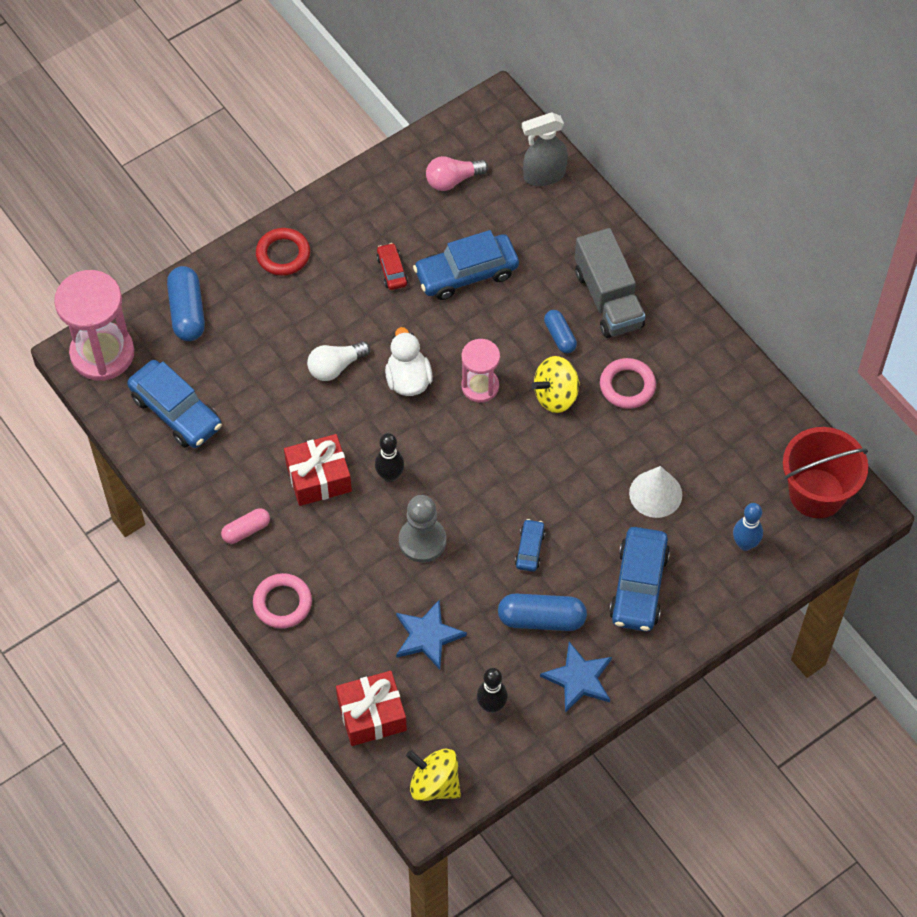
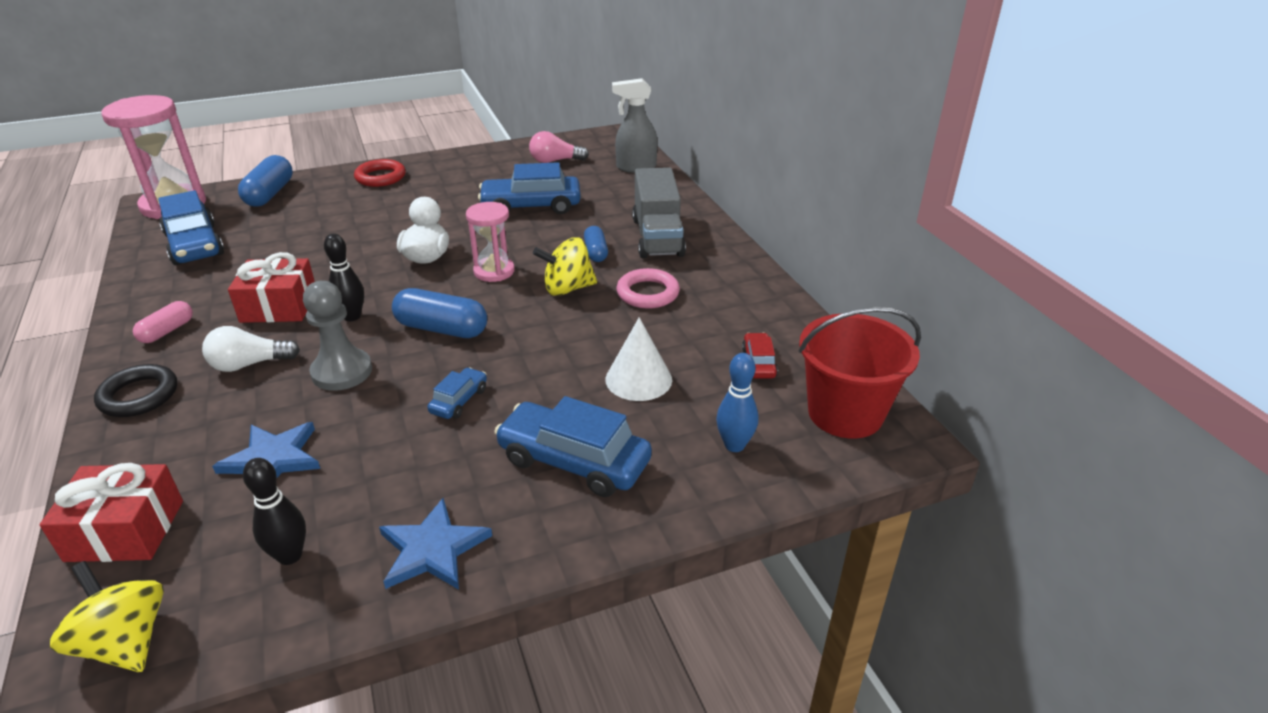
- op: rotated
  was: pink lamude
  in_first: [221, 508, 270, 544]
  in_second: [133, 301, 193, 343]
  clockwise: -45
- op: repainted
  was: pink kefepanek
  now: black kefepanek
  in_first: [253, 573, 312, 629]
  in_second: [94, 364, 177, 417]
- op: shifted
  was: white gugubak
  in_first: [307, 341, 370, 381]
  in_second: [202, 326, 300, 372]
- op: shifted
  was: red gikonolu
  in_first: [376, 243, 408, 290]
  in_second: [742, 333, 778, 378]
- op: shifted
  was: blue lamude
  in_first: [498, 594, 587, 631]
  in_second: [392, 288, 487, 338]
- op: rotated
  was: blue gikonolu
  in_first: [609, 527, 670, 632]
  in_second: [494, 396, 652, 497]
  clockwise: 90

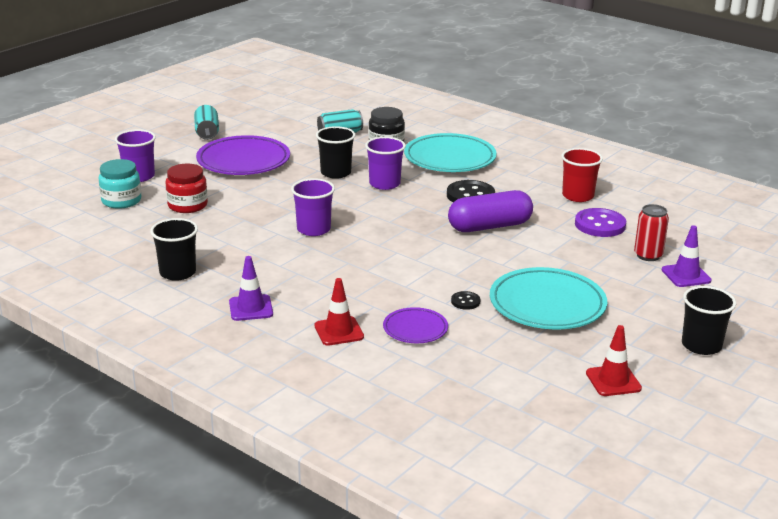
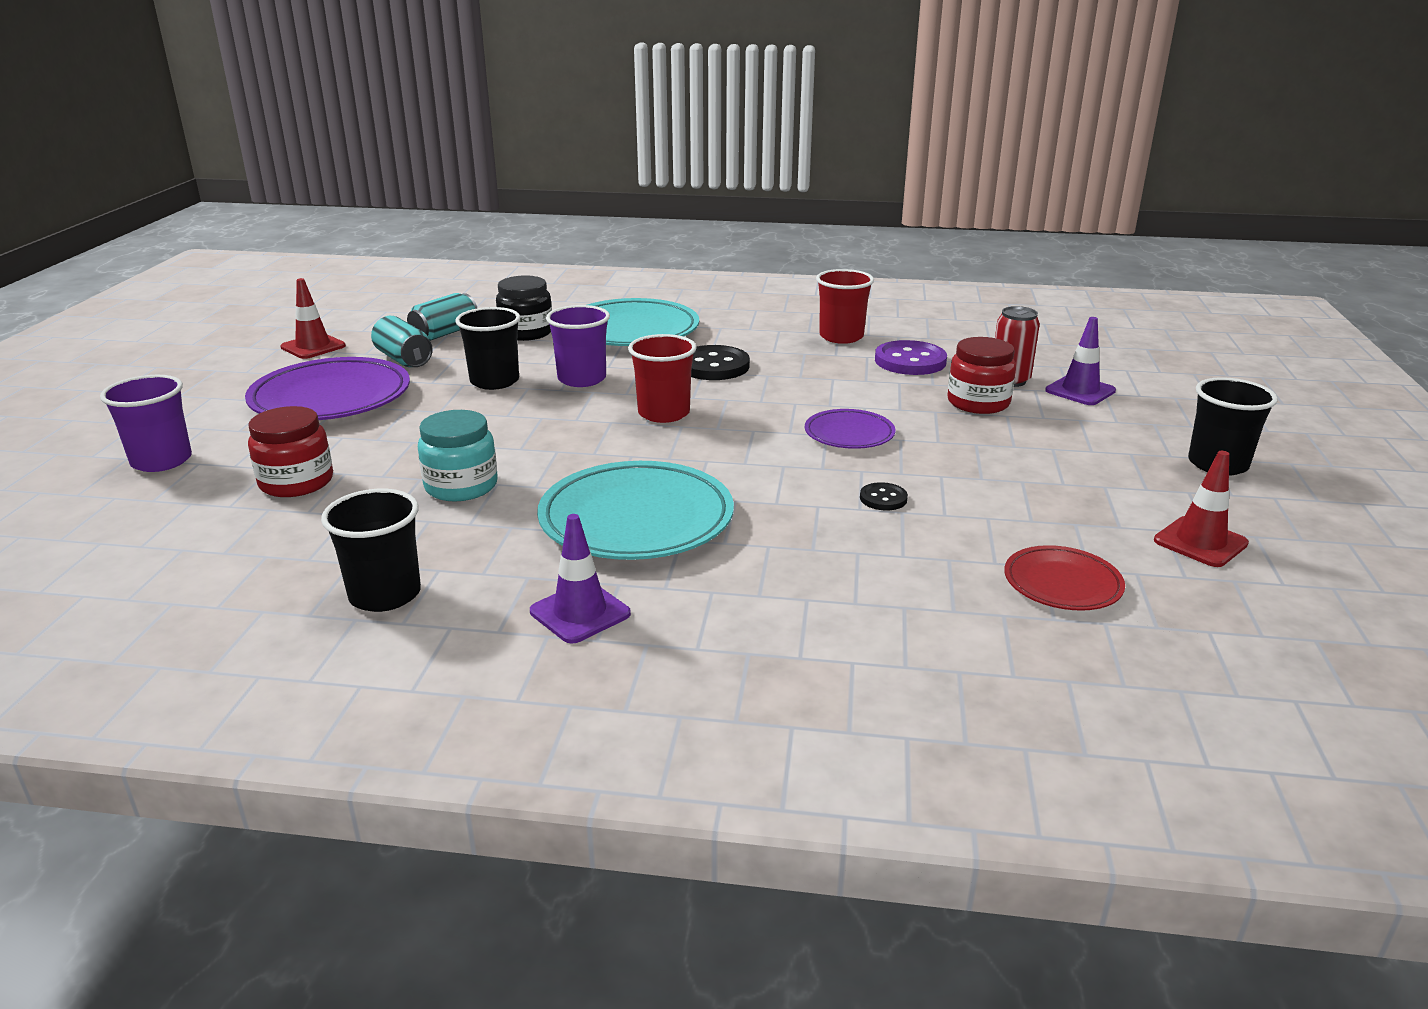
- op: shifted
  was: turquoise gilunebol
  in_first: [98, 159, 141, 209]
  in_second: [418, 410, 498, 501]
- op: shifted
  was: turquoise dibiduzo
  in_first: [194, 105, 219, 140]
  in_second: [371, 316, 433, 367]
- op: gone
  was: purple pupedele
  in_first: [291, 178, 335, 236]
- op: shifted
  was: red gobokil
  in_first: [315, 278, 364, 346]
  in_second: [281, 278, 346, 359]
- op: shifted
  was: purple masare
  in_first: [383, 307, 448, 343]
  in_second: [805, 409, 895, 449]
- op: gone
  was: purple lamude
  in_first: [448, 190, 533, 232]
- op: shifted
  was: turquoise masare
  in_first: [490, 267, 607, 329]
  in_second: [537, 461, 734, 560]
- op: new
  now: red pupedele
  in_second: [628, 334, 697, 423]
- op: new
  now: red gilunebol
  in_second: [947, 337, 1016, 414]
- op: new
  now: red masare
  in_second: [1004, 545, 1125, 611]

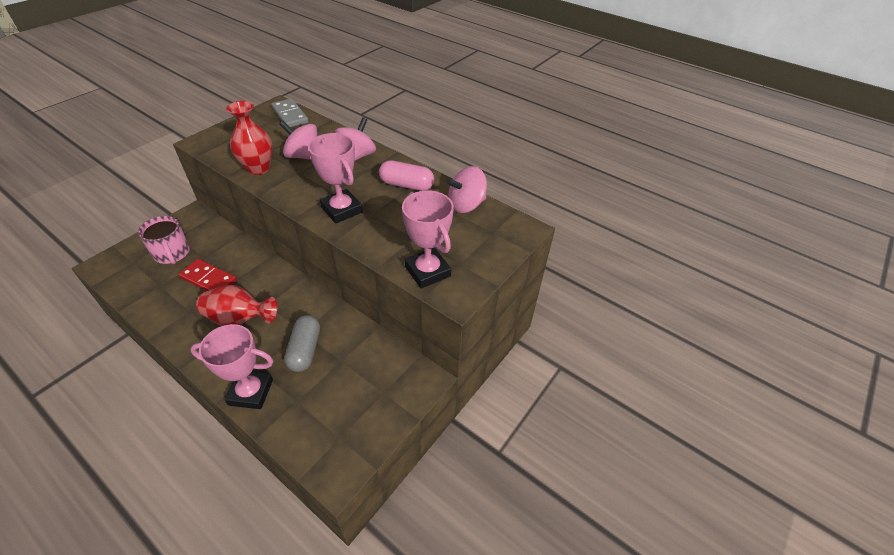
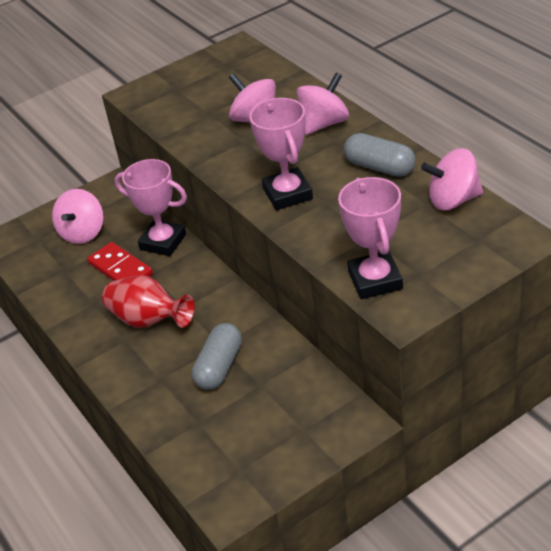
- op: swapped
  was: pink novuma
  now: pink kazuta
  in_first: [138, 216, 190, 264]
  in_second: [52, 189, 103, 244]
- op: shifted
  was: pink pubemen
  in_first: [190, 324, 273, 409]
  in_second: [114, 159, 187, 256]
- op: gone
  was: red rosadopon
  in_first: [226, 101, 273, 175]
- op: gone
  was: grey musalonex
  in_first: [271, 98, 309, 127]
- op: repainted
  was: pink lamude
  now: grey lamude
  in_first: [379, 160, 434, 191]
  in_second: [344, 133, 416, 177]

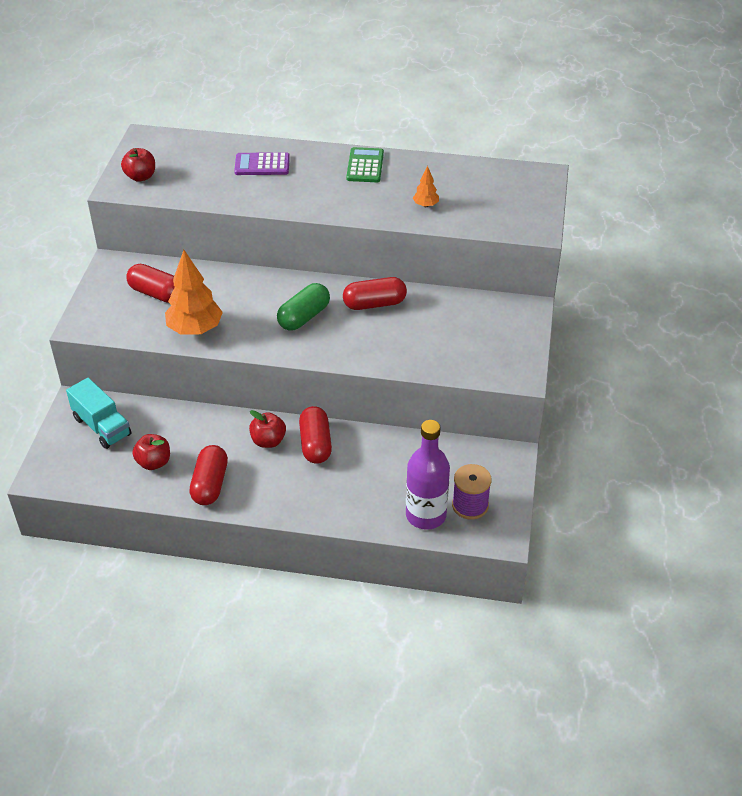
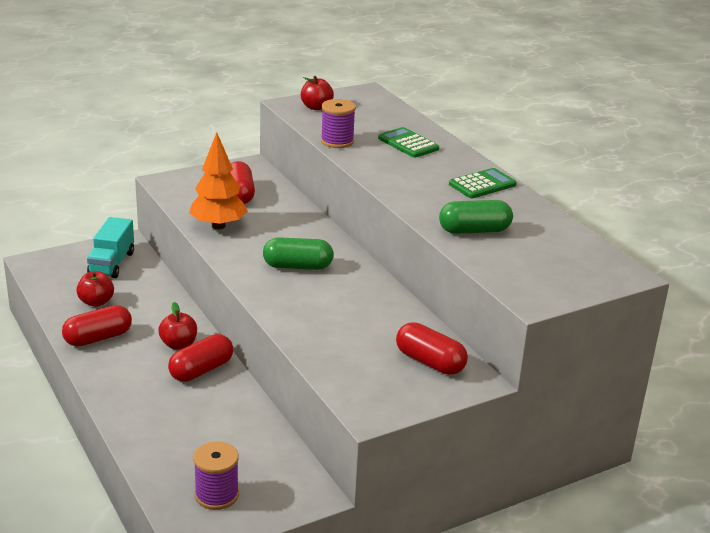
- op: repainted
  was: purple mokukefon
  now: green mokukefon
  in_first: [234, 152, 290, 175]
  in_second: [378, 127, 439, 158]
- op: shifted
  was: red lamude
  in_first: [343, 277, 407, 310]
  in_second: [396, 322, 468, 375]
- op: gone
  was: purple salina
  in_first: [406, 420, 450, 530]
- op: swapped
  was: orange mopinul
  now: green lamude
  in_first: [413, 166, 439, 207]
  in_second: [439, 200, 513, 234]
- op: new
  now: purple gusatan
  in_second: [321, 99, 356, 148]

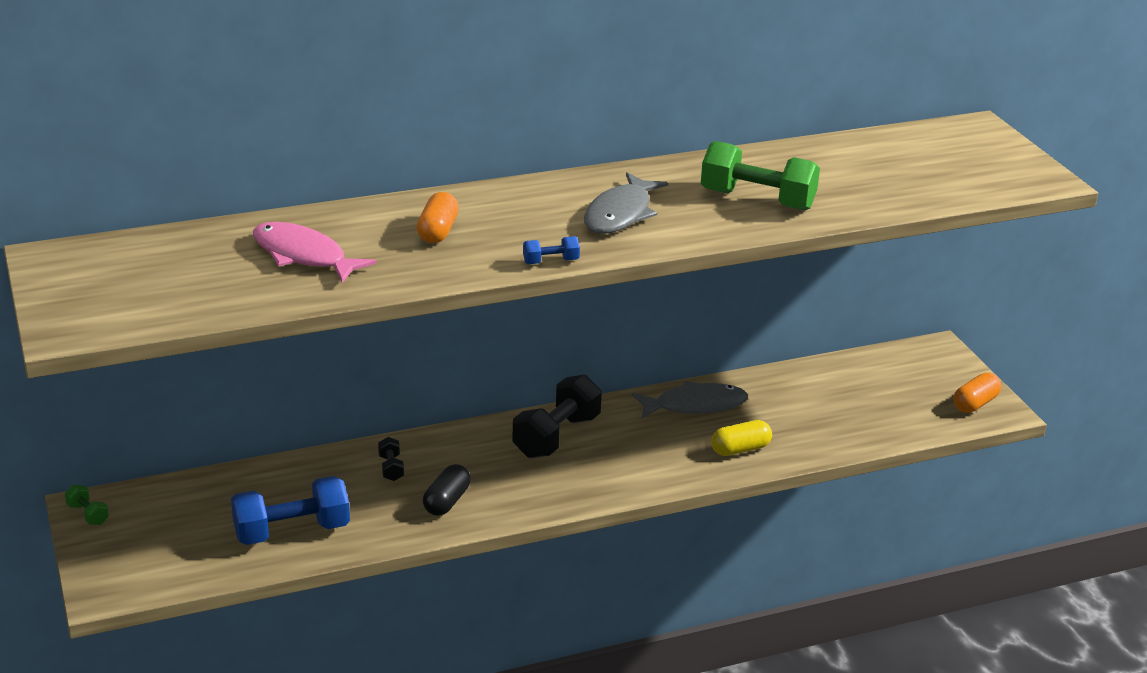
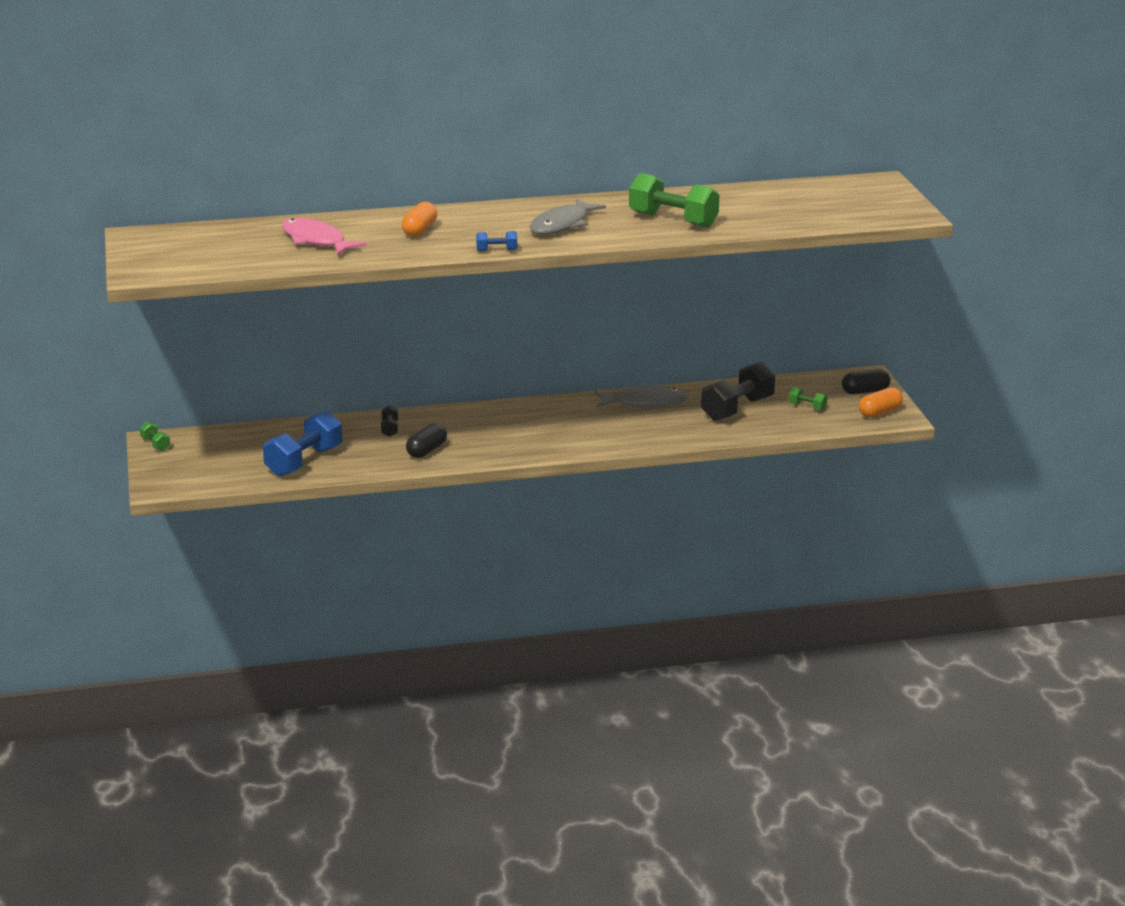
- op: rotated
  was: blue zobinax
  in_first: [231, 476, 350, 545]
  in_second: [263, 410, 342, 477]
  clockwise: -45
- op: shifted
  was: black zobinax
  in_first: [512, 374, 602, 458]
  in_second: [701, 362, 775, 421]
- op: gone
  was: yellow lamude
  in_first: [711, 420, 772, 456]
- op: new
  now: green zobinax
  in_second: [788, 387, 827, 411]
- op: new
  now: black lamude
  in_second: [842, 369, 890, 395]

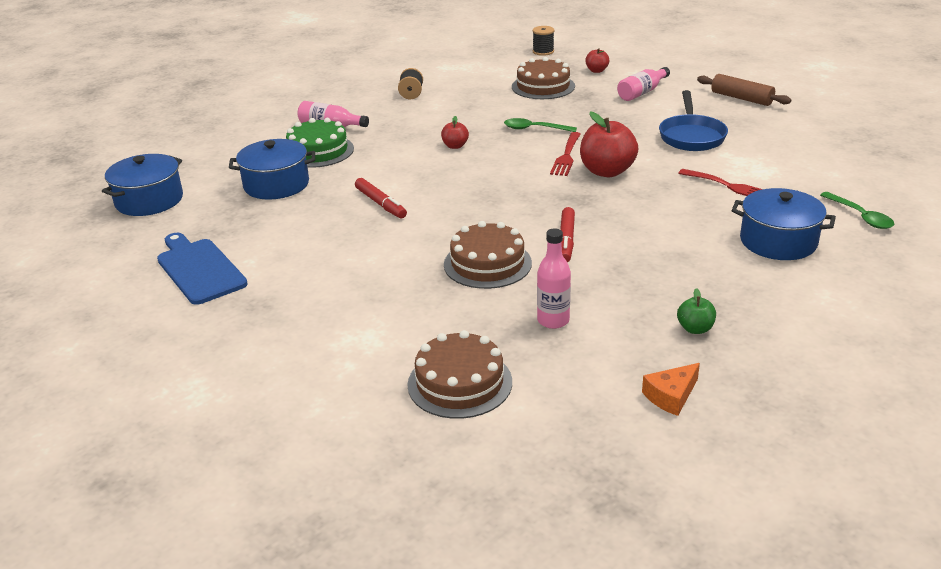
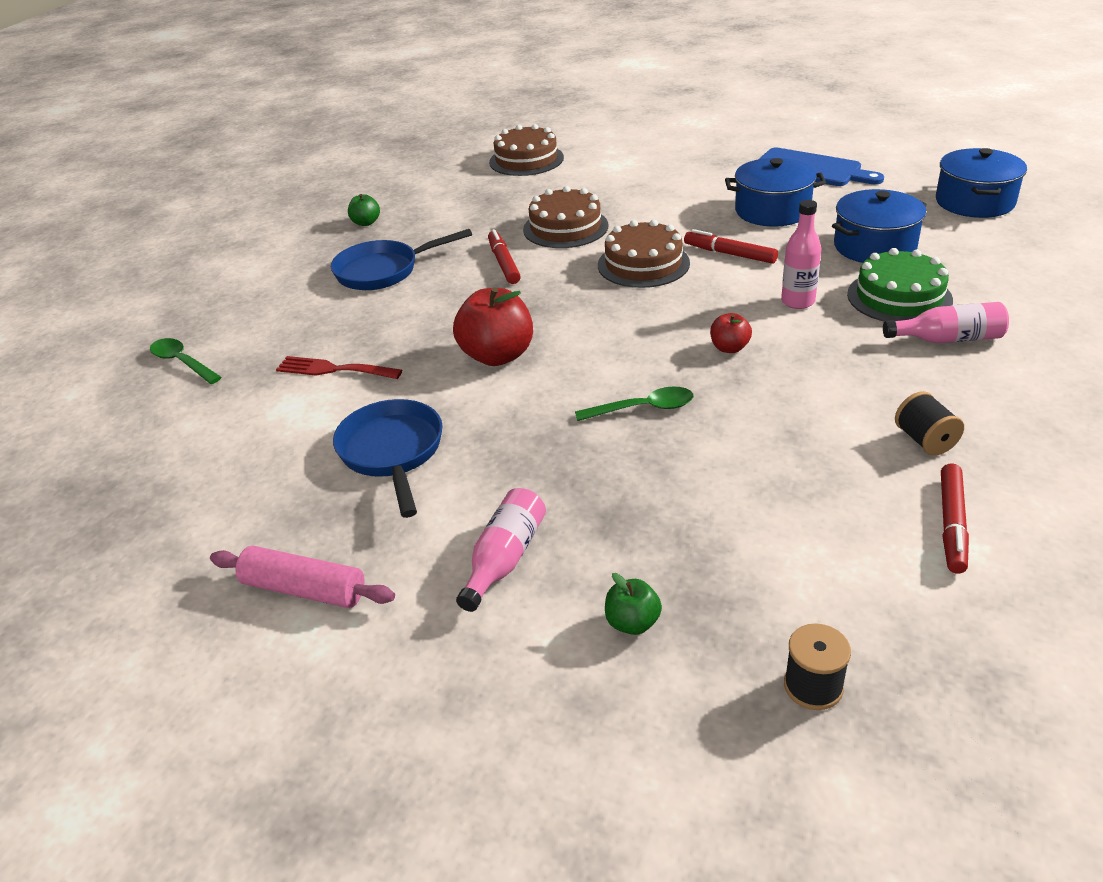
- op: shifted
  was: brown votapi
  in_first: [512, 57, 575, 99]
  in_second: [598, 220, 690, 288]
- op: shifted
  was: pink salina
  in_first: [537, 228, 571, 329]
  in_second: [781, 200, 821, 309]
- op: gone
  was: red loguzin
  in_first: [550, 132, 580, 176]
- op: repainted
  was: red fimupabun
  now: green fimupabun
  in_first: [585, 48, 609, 73]
  in_second: [605, 573, 662, 635]
- op: gone
  was: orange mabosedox
  in_first: [642, 363, 700, 416]
- op: repainted
  was: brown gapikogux
  now: pink gapikogux
  in_first: [697, 74, 791, 106]
  in_second: [210, 546, 395, 608]
- op: shifted
  was: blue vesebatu
  in_first: [731, 188, 836, 260]
  in_second: [725, 158, 826, 227]
- op: new
  now: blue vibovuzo
  in_second: [331, 229, 472, 290]
- op: new
  now: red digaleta
  in_second: [941, 464, 969, 574]

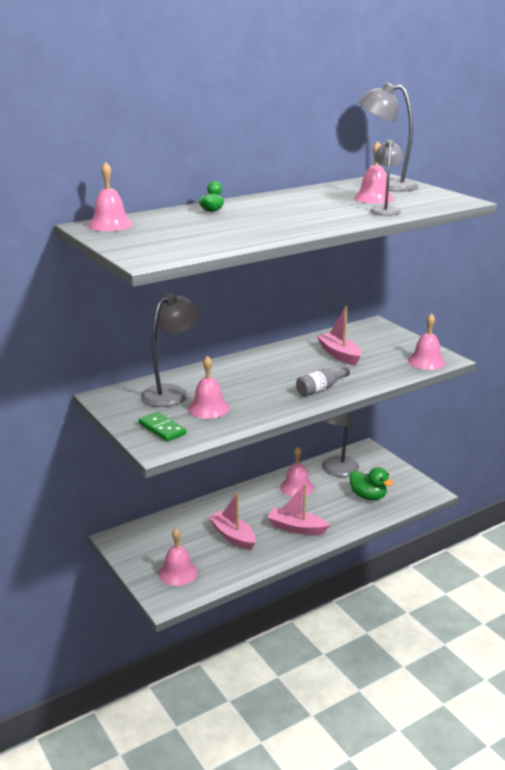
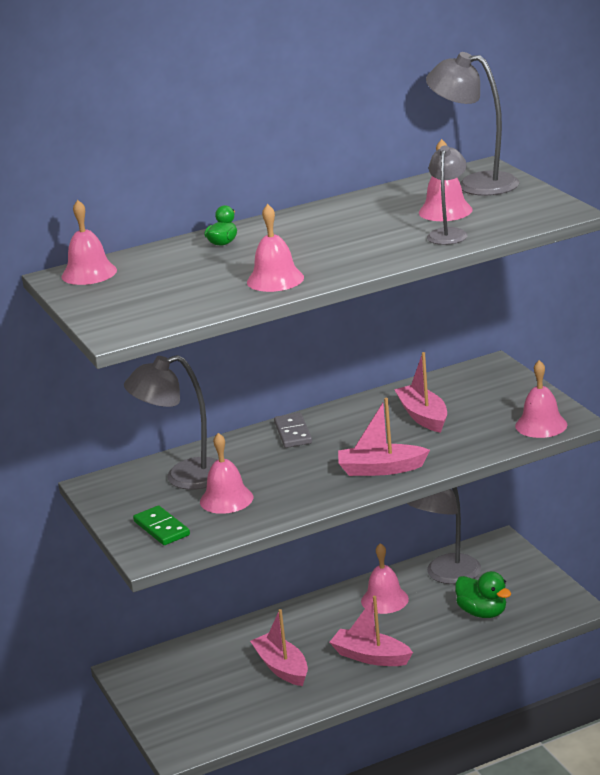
- op: rotated
  was: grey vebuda
  in_first: [141, 293, 200, 407]
  in_second: [124, 355, 217, 490]
  clockwise: -150
- op: shifted
  was: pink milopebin
  in_first: [159, 528, 198, 586]
  in_second: [247, 204, 304, 292]
- op: swapped
  was: grey salina
  now: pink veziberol
  in_first: [296, 367, 350, 396]
  in_second: [338, 398, 430, 476]
- op: new
  now: grey musalonex
  in_second: [274, 413, 312, 448]

